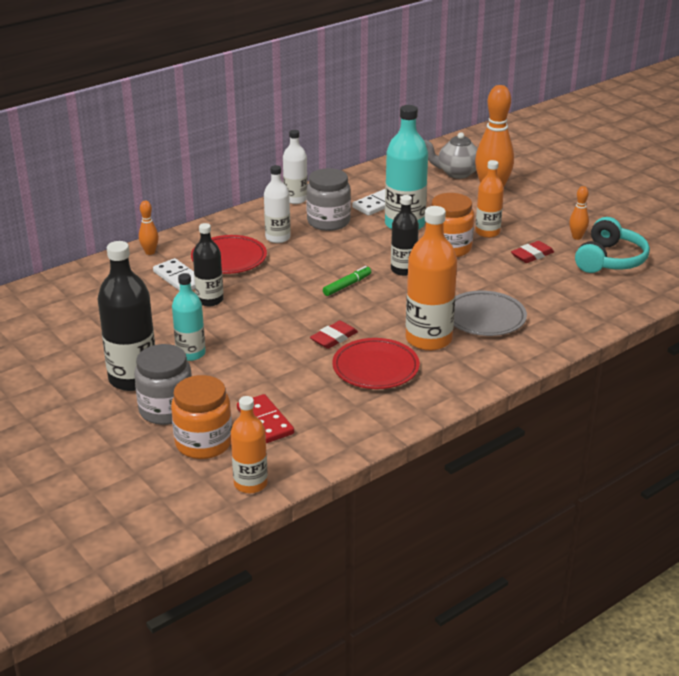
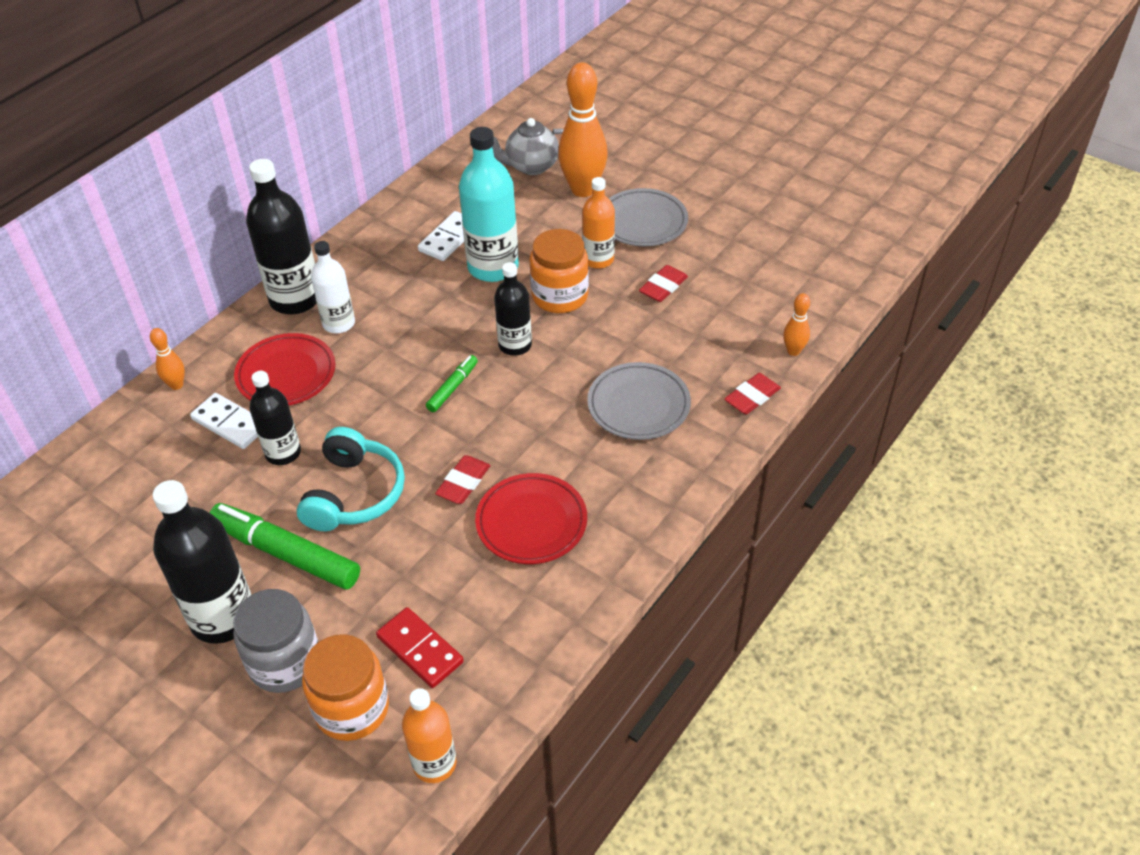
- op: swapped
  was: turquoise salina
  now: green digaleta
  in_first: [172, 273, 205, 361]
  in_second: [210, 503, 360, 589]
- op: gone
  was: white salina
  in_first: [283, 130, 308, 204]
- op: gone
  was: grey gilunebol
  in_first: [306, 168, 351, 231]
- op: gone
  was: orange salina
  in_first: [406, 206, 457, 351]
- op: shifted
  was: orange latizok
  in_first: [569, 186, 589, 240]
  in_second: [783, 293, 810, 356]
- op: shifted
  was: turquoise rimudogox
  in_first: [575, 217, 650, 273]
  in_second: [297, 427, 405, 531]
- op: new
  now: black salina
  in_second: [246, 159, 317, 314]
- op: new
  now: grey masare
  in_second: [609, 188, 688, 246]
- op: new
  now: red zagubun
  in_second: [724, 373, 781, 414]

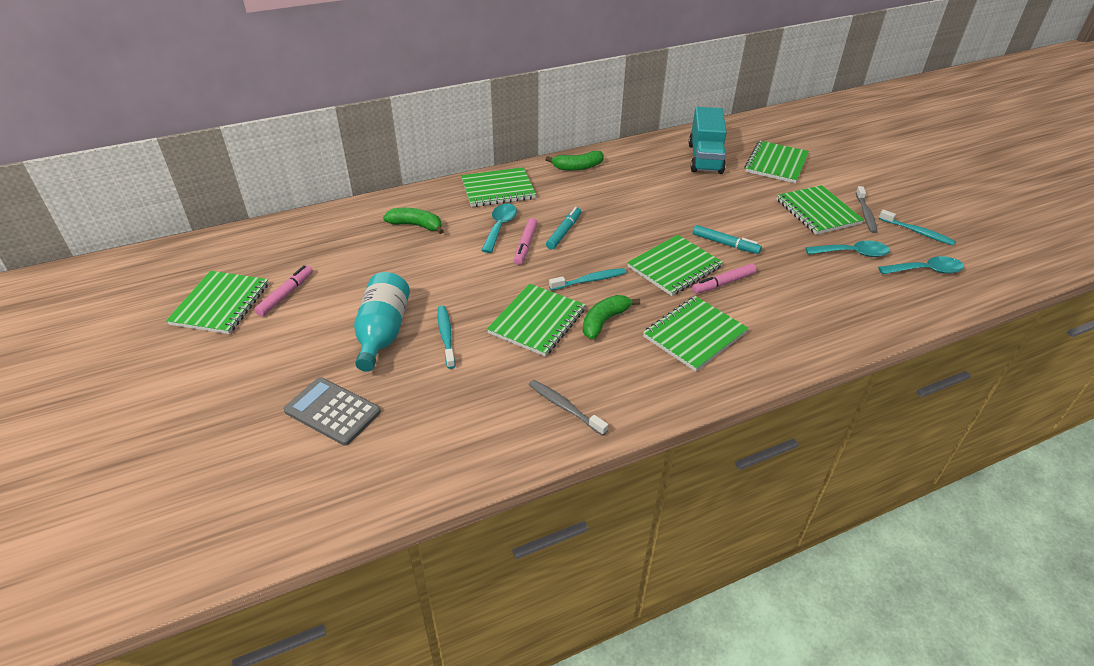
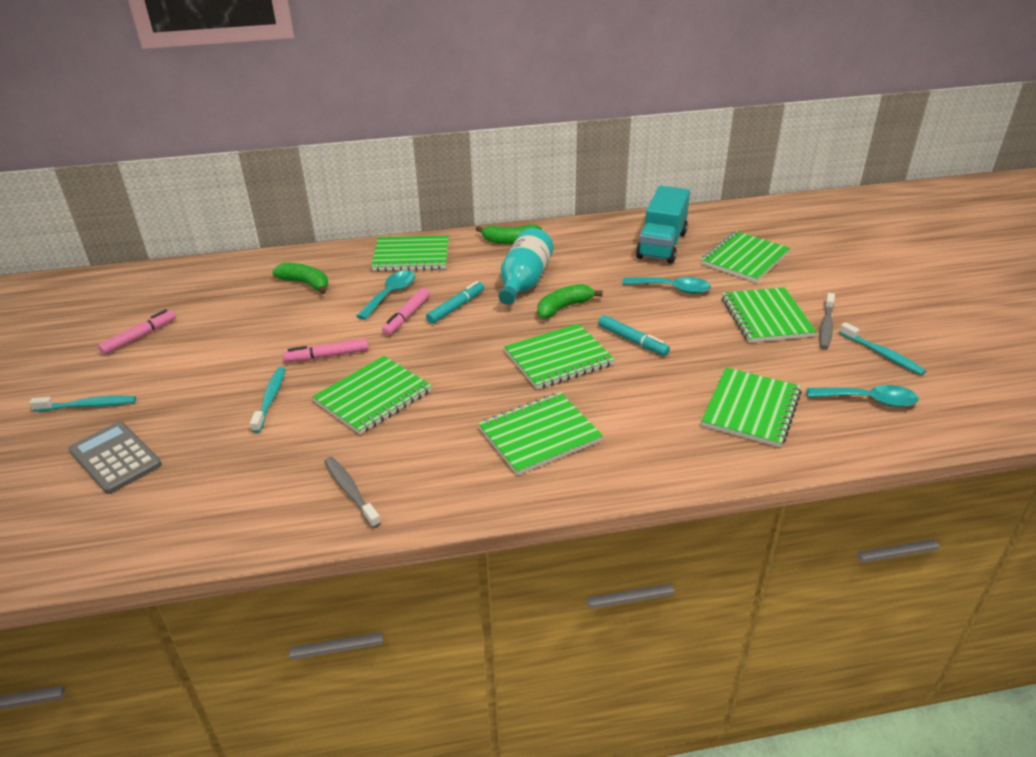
- op: shifted
  was: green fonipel
  in_first: [166, 271, 269, 334]
  in_second: [701, 367, 802, 447]
- op: shifted
  was: turquoise salina
  in_first: [354, 272, 410, 372]
  in_second: [498, 228, 554, 305]
- op: shifted
  was: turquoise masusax
  in_first: [549, 268, 626, 291]
  in_second: [29, 396, 136, 412]
- op: shifted
  was: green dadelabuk
  in_first: [583, 295, 640, 339]
  in_second: [537, 284, 603, 319]
- op: shifted
  was: pink digaleta
  in_first: [692, 264, 756, 294]
  in_second: [283, 338, 369, 362]
- op: shifted
  was: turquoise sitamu
  in_first: [805, 240, 890, 257]
  in_second: [622, 277, 711, 294]

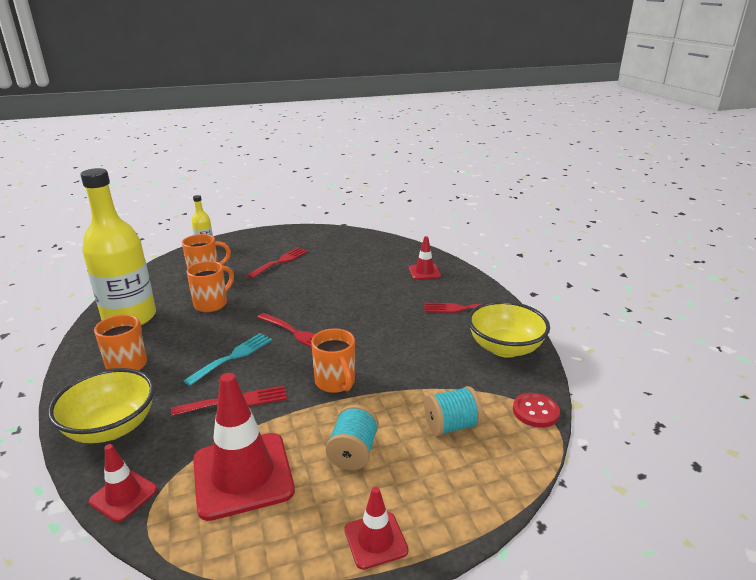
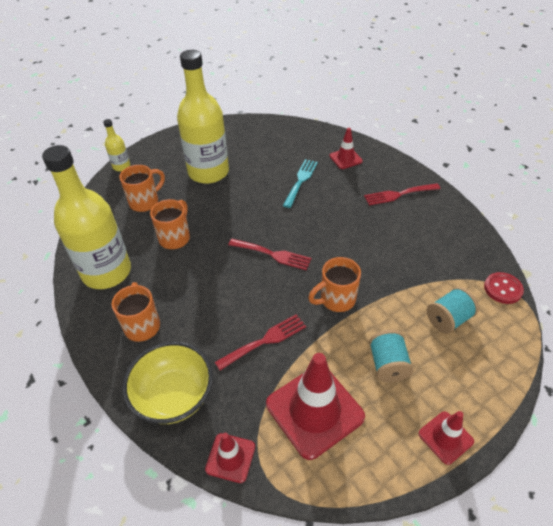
- op: shifted
  was: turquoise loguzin
  in_first: [184, 333, 272, 386]
  in_second: [283, 159, 318, 208]
- op: swapped
  was: red loguzin
  now: yellow salina
  in_first: [247, 248, 308, 278]
  in_second: [177, 50, 229, 184]
- op: rotated
  was: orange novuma
  in_first: [311, 328, 355, 393]
  in_second: [308, 257, 361, 312]
  clockwise: 105
- op: gone
  was: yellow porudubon
  in_first: [468, 301, 550, 358]

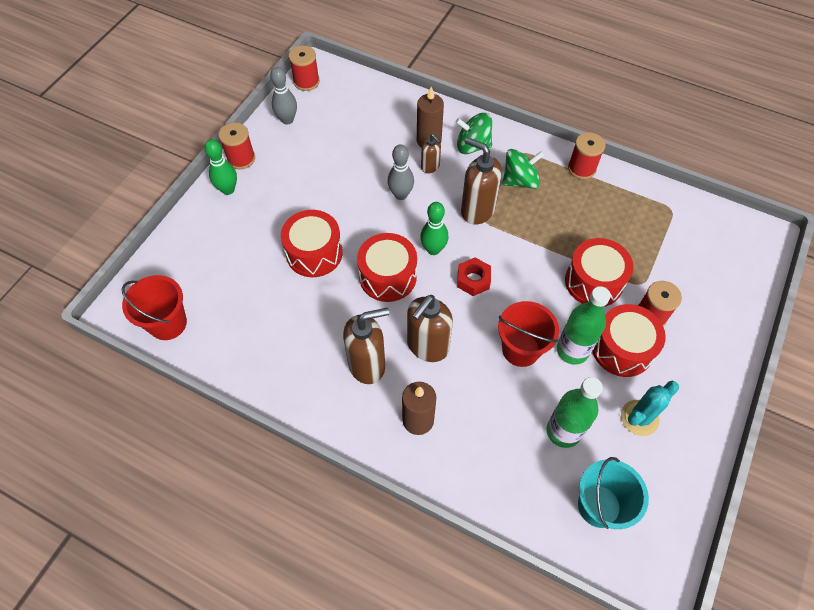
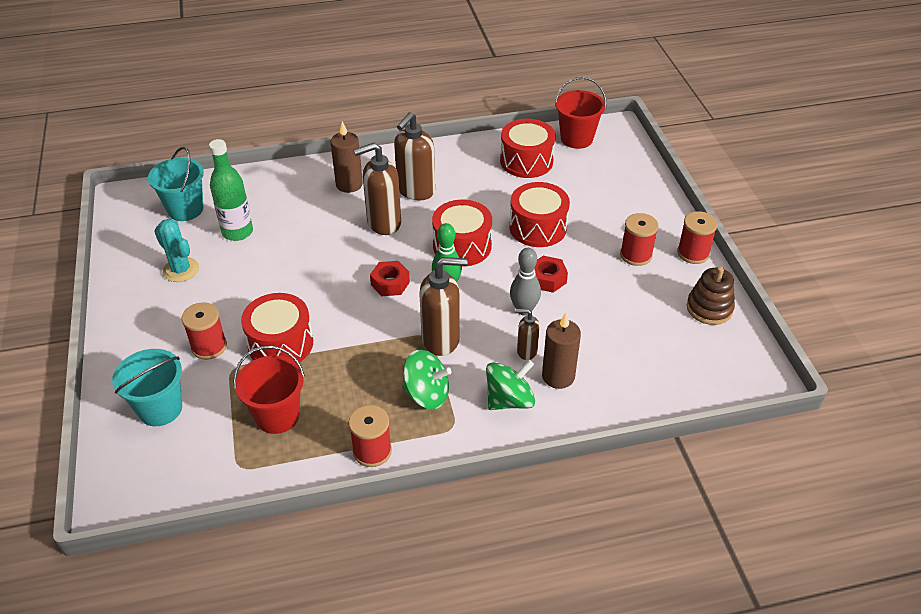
- op: gone
  was: green latizok
  in_first: [204, 139, 237, 195]
- op: swapped
  was: grey latizok
  now: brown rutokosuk
  in_first: [270, 67, 297, 125]
  in_second: [687, 266, 735, 325]
- op: shifted
  was: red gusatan
  in_first: [289, 45, 320, 91]
  in_second: [620, 213, 659, 266]
- op: rotated
  was: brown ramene
  in_first: [407, 295, 453, 362]
  in_second: [353, 143, 401, 235]
  clockwise: -105
- op: shifted
  was: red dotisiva
  in_first: [498, 301, 559, 367]
  in_second: [233, 346, 305, 434]
- op: rotated
  was: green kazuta
  in_first: [502, 149, 544, 189]
  in_second: [402, 350, 452, 410]
  clockwise: -105
- op: gone
  was: green salina
  in_first: [557, 286, 611, 365]
- op: shifted
  was: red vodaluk
  in_first: [592, 304, 666, 377]
  in_second: [500, 119, 556, 178]
- op: rotated
  was: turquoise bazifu
  in_first: [621, 381, 679, 436]
  in_second: [154, 219, 199, 282]
  clockwise: -60
- op: new
  now: turquoise dotisiva
  in_second: [112, 349, 182, 426]
- op: new
  now: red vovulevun
  in_second: [534, 256, 568, 293]

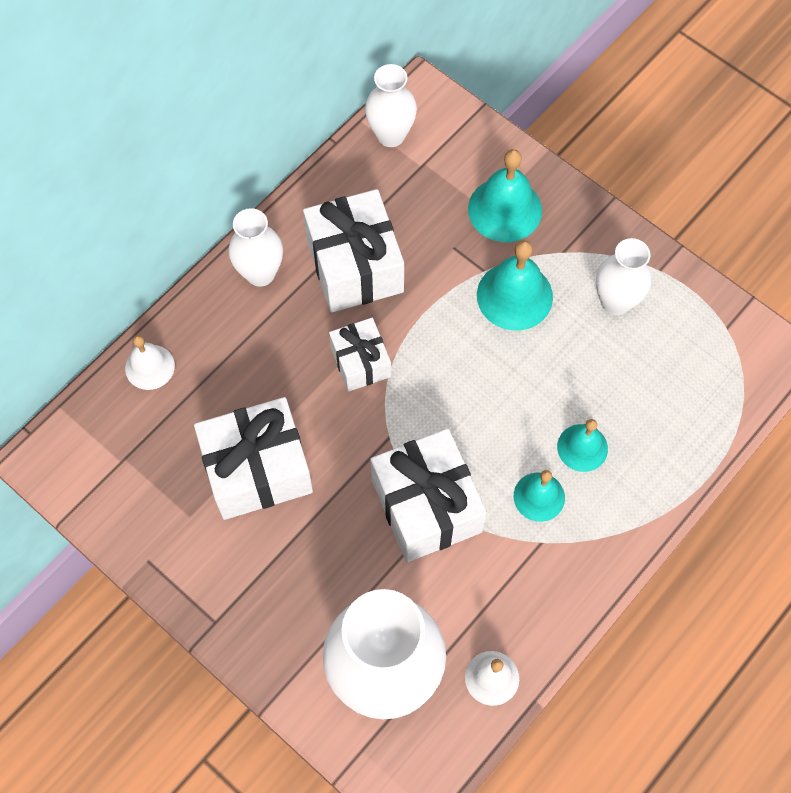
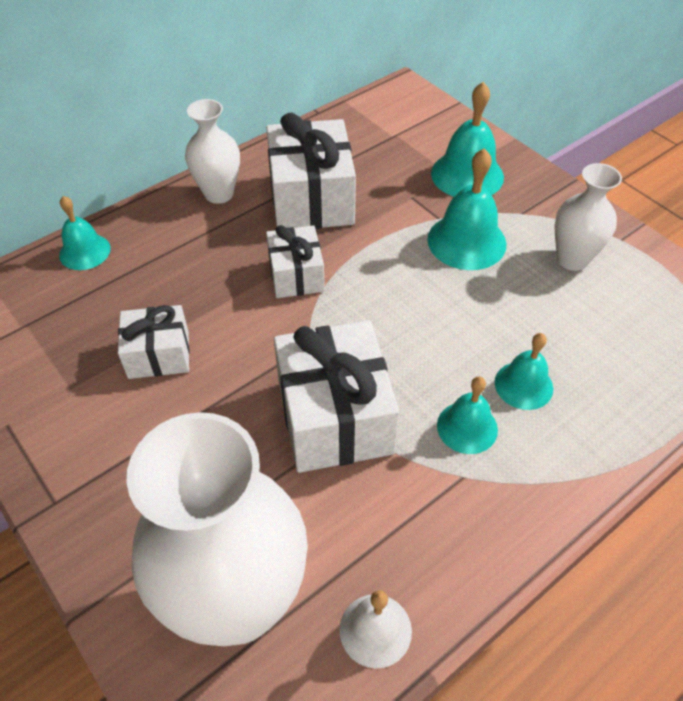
- op: repainted
  was: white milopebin
  now: turquoise milopebin
  in_first: [125, 335, 175, 390]
  in_second: [59, 196, 111, 270]
- op: scaled
  was: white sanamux
  in_first: [194, 397, 313, 520]
  in_second: [118, 305, 190, 379]
  ratio: 0.58
- op: gone
  was: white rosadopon
  in_first: [365, 64, 417, 147]

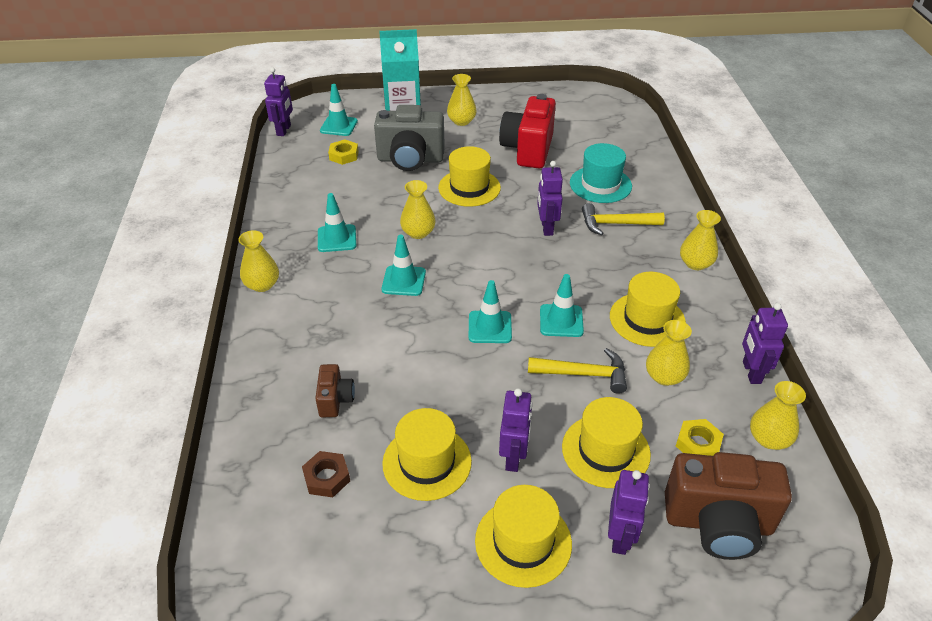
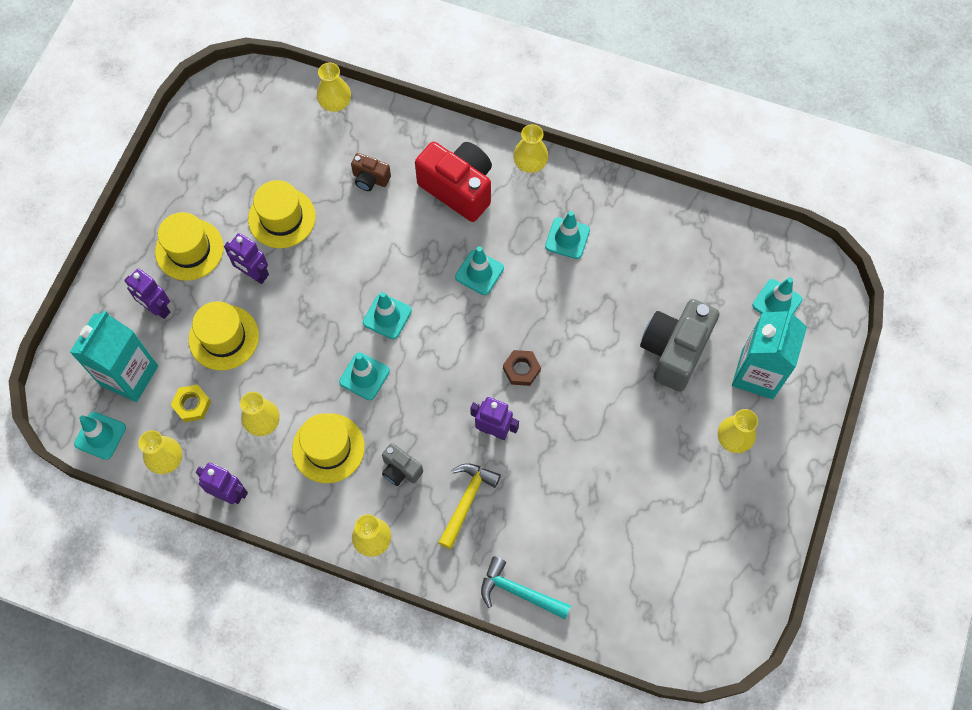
- op: gone
  was: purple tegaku
  in_first: [264, 67, 293, 136]
- op: shifted
  was: brown vovulevun
  in_first: [302, 451, 350, 497]
  in_second: [503, 350, 541, 386]
- op: gone
  was: yellow vovulevun
  in_first: [328, 139, 359, 165]
- op: shifted
  was: yellow rosadopon
  in_first: [400, 180, 436, 239]
  in_second: [317, 62, 351, 112]
- op: gone
  was: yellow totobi
  in_first: [438, 146, 501, 207]
- op: shifted
  was: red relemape
  in_first: [499, 94, 556, 168]
  in_second: [415, 142, 492, 222]
- op: gone
  was: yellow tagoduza
  in_first: [528, 348, 627, 394]
- op: gone
  was: turquoise totobi
  in_first: [570, 143, 632, 203]
- op: swapped
  was: brown relemape
  now: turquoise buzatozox
  in_first: [665, 452, 792, 560]
  in_second: [70, 311, 158, 402]
- op: new
  now: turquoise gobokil
  in_second: [74, 412, 126, 460]
- op: new
  now: grey relemape
  in_second: [382, 443, 423, 486]
- op: new
  now: turquoise tagoduza
  in_second: [481, 556, 571, 619]

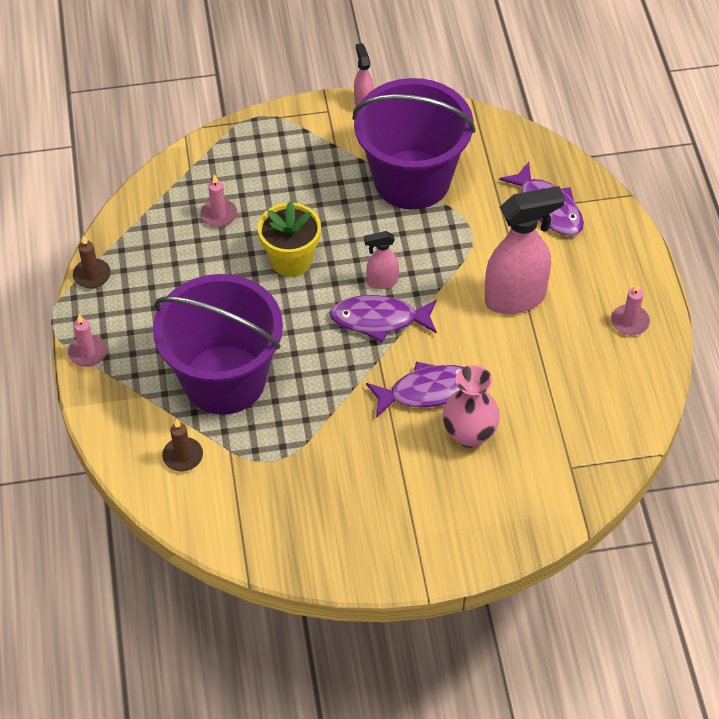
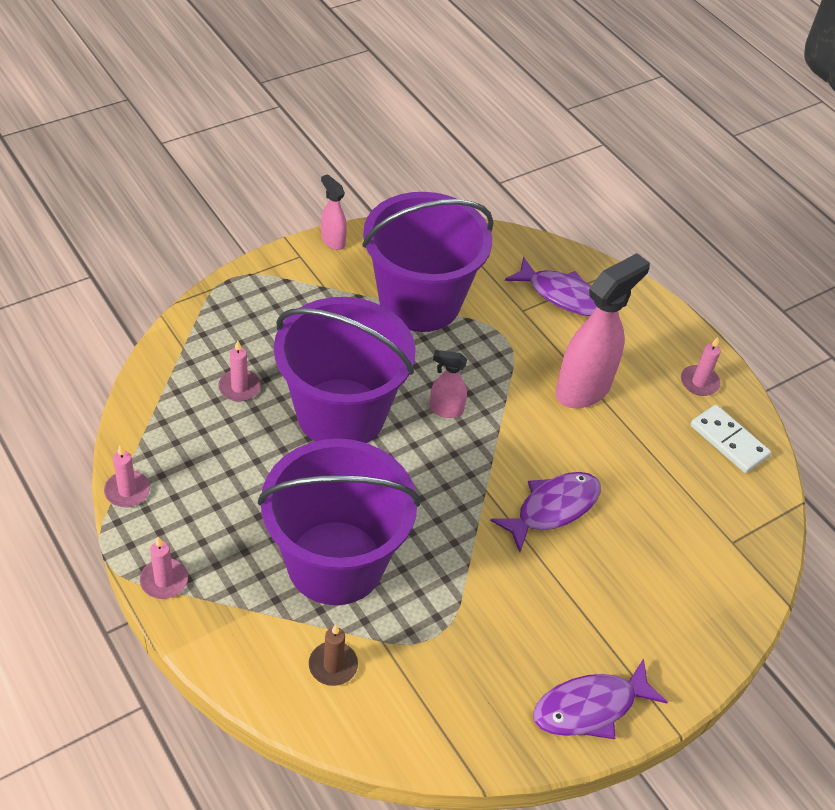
- op: repainted
  was: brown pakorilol
  now: pink pakorilol
  in_first: [73, 235, 111, 289]
  in_second: [104, 445, 150, 507]
- op: swapped
  was: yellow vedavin
  now: purple dotisiva
  in_first: [258, 201, 321, 277]
  in_second: [274, 297, 416, 443]
- op: shifted
  was: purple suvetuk
  in_first: [330, 295, 437, 342]
  in_second: [533, 658, 668, 739]
- op: rotated
  was: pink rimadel
  in_first: [364, 231, 399, 289]
  in_second: [430, 350, 467, 418]
  clockwise: 45
- op: gone
  was: pink rosadopon
  in_first: [442, 365, 500, 448]
- op: new
  now: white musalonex
  in_second: [690, 405, 771, 473]

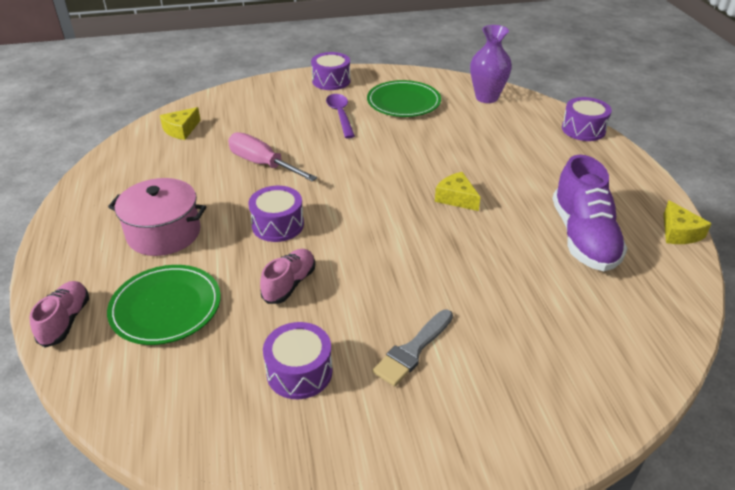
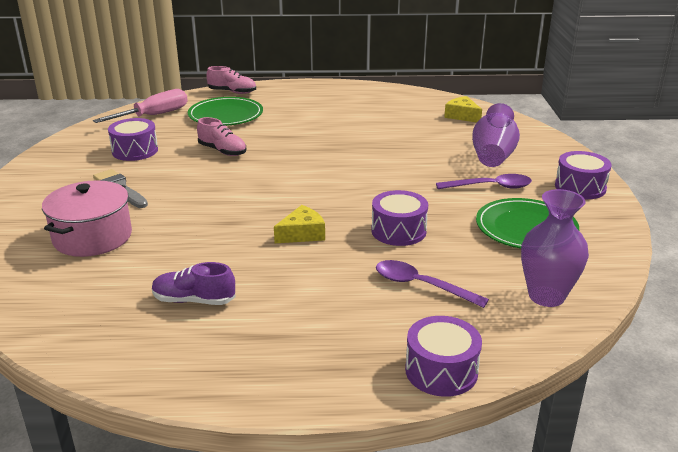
- op: shifted
  was: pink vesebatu
  in_first: [108, 178, 206, 256]
  in_second: [42, 180, 132, 257]
- op: shifted
  was: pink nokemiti
  in_first: [228, 132, 317, 181]
  in_second: [93, 89, 188, 123]
- op: shifted
  was: purple vodaluk
  in_first: [249, 186, 304, 242]
  in_second: [371, 190, 428, 246]
- op: scaled
  was: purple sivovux
  in_first: [552, 155, 628, 271]
  in_second: [152, 262, 236, 305]
  ratio: 0.56
- op: gone
  was: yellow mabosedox
  in_first: [663, 200, 712, 244]
- op: new
  now: purple sitamu
  in_second: [376, 260, 489, 308]
- op: new
  now: purple rosadopon
  in_second: [472, 103, 520, 167]

